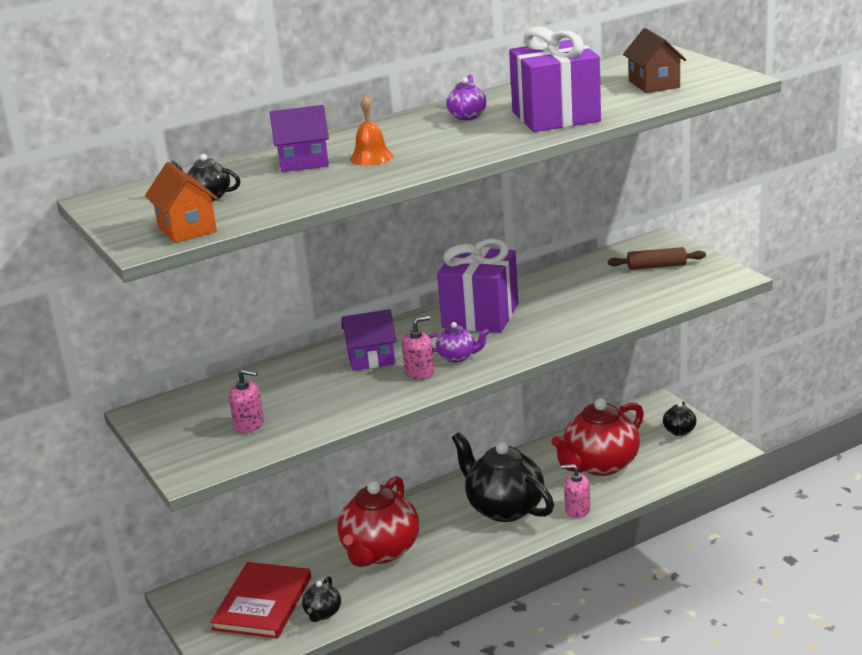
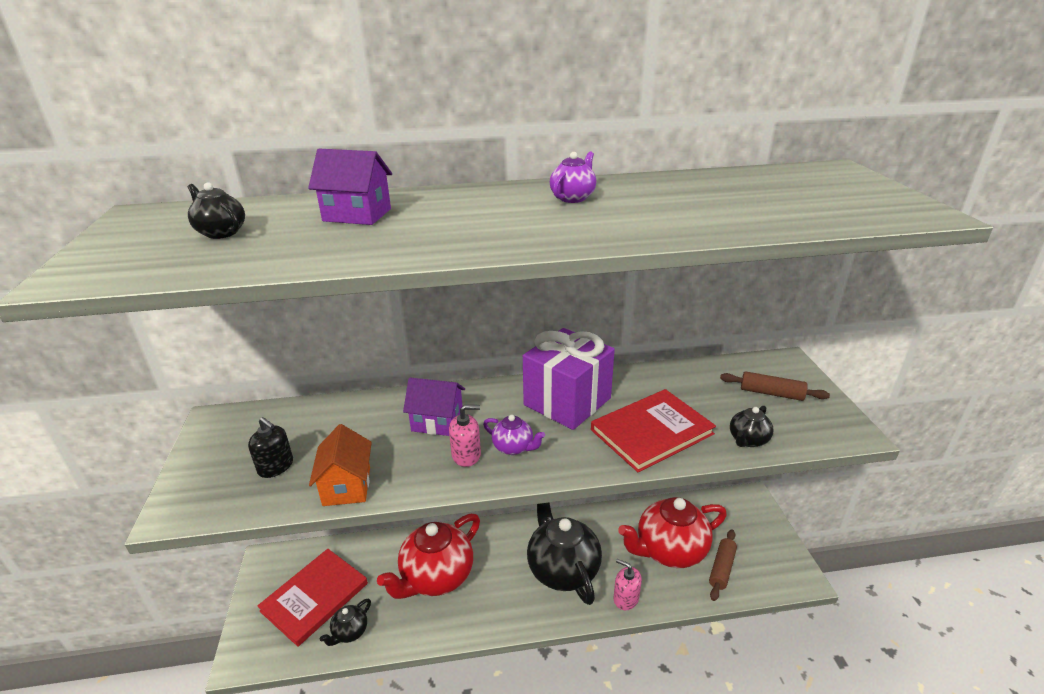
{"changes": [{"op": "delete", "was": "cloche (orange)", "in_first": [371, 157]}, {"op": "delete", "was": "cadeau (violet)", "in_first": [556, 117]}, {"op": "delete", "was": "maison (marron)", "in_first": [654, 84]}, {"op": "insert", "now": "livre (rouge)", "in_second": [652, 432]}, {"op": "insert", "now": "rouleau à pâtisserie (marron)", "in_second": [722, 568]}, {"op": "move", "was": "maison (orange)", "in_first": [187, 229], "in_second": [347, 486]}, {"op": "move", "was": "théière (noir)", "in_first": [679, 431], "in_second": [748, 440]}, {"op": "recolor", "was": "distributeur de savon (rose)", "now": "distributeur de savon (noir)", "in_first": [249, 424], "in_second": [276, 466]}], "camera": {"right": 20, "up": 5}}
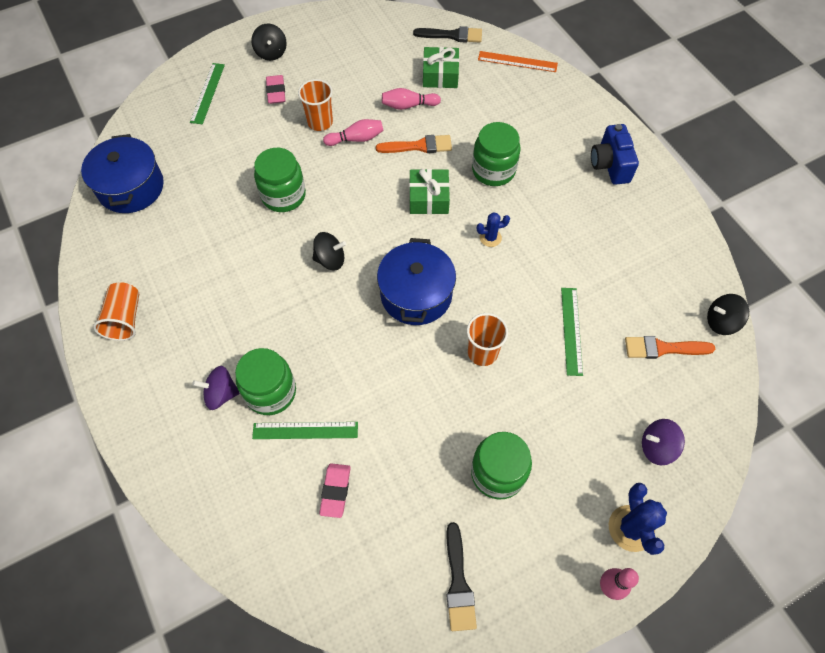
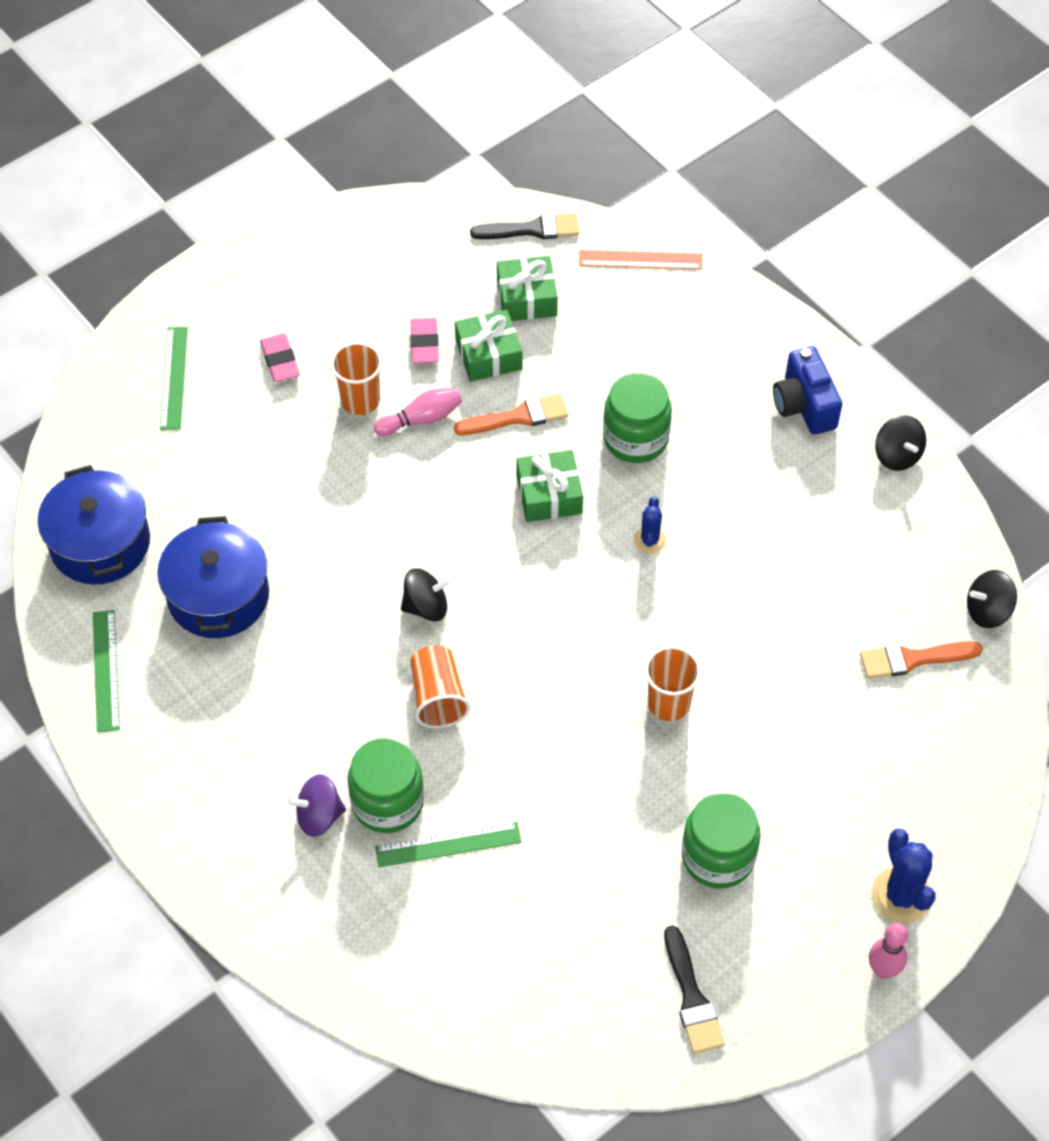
{"changes": [{"op": "delete", "was": "bocal (vert)", "in_first": [283, 195]}, {"op": "delete", "was": "toupie (violet)", "in_first": [657, 447]}, {"op": "move", "was": "gobelet (orange)", "in_first": [125, 319], "in_second": [438, 697]}, {"op": "move", "was": "toupie (noir)", "in_first": [271, 53], "in_second": [897, 455]}, {"op": "move", "was": "gomme (rose)", "in_first": [335, 491], "in_second": [424, 344]}, {"op": "move", "was": "marmite (bleu)", "in_first": [416, 294], "in_second": [218, 596]}, {"op": "move", "was": "règle (vert)", "in_first": [571, 330], "in_second": [105, 670]}, {"op": "replace", "was": "quille (rose)", "now": "cadeau (vert)", "in_first": [408, 105], "in_second": [488, 355]}, {"op": "rotate", "was": "cactus (bleu)", "in_first": [490, 238], "in_second": [649, 540], "clockwise": -60}], "camera": {"right": -10, "up": -5}}
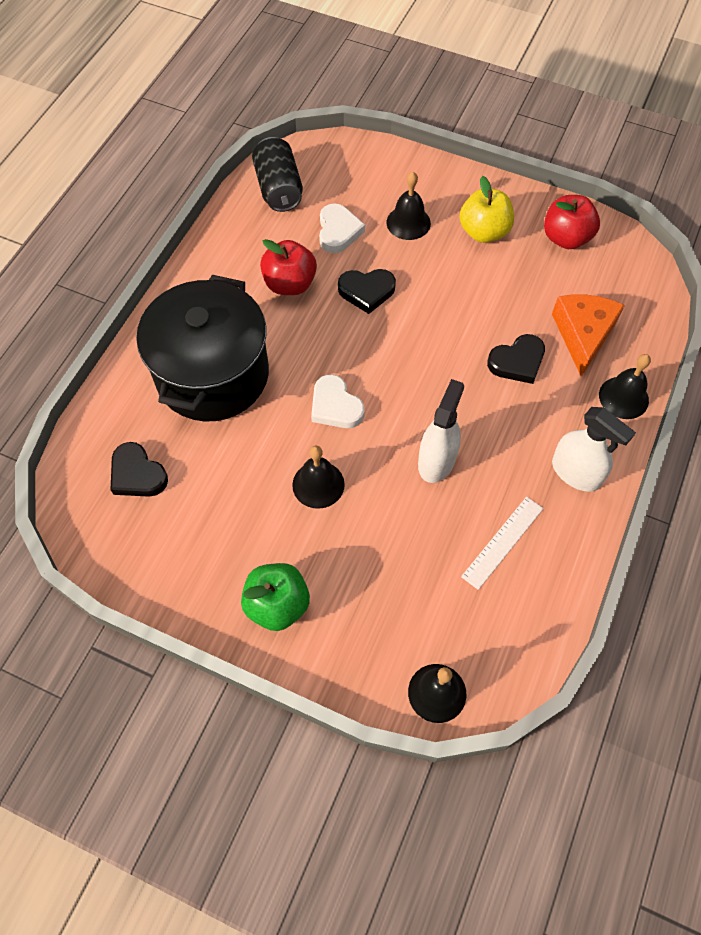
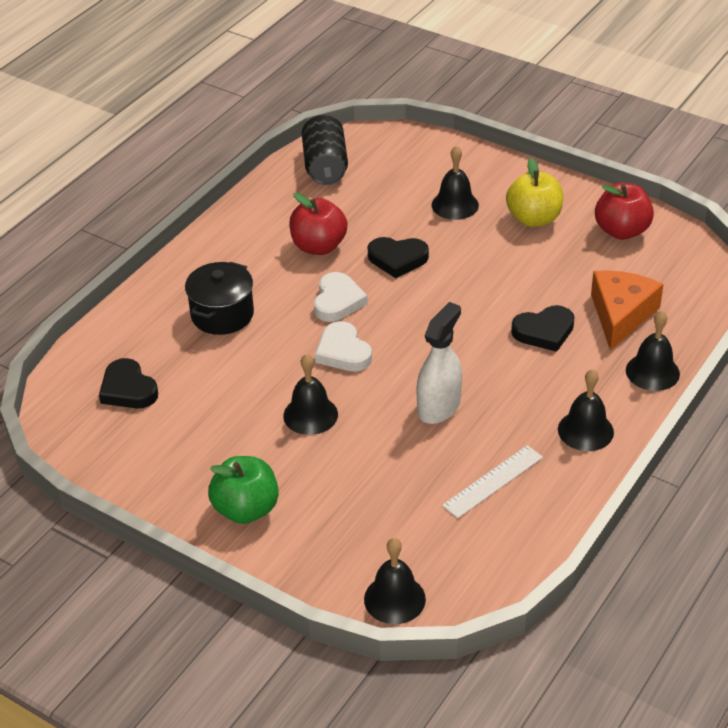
{"changes": [{"op": "move", "was": "cœur (blanc)", "in_first": [338, 231], "in_second": [337, 301]}, {"op": "replace", "was": "vaporisateur (blanc)", "now": "cloche (noir)", "in_first": [576, 472], "in_second": [585, 430]}, {"op": "resize", "was": "marmite (noir)", "in_first": [212, 374], "in_second": [222, 314], "ratio": 0.53}], "camera": {"right": 10, "up": -20}}
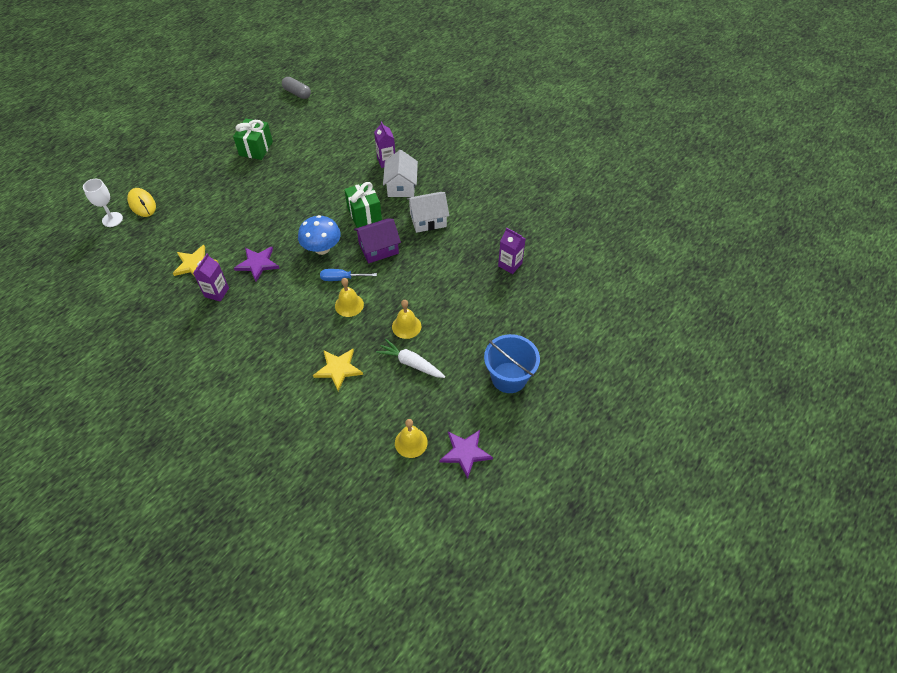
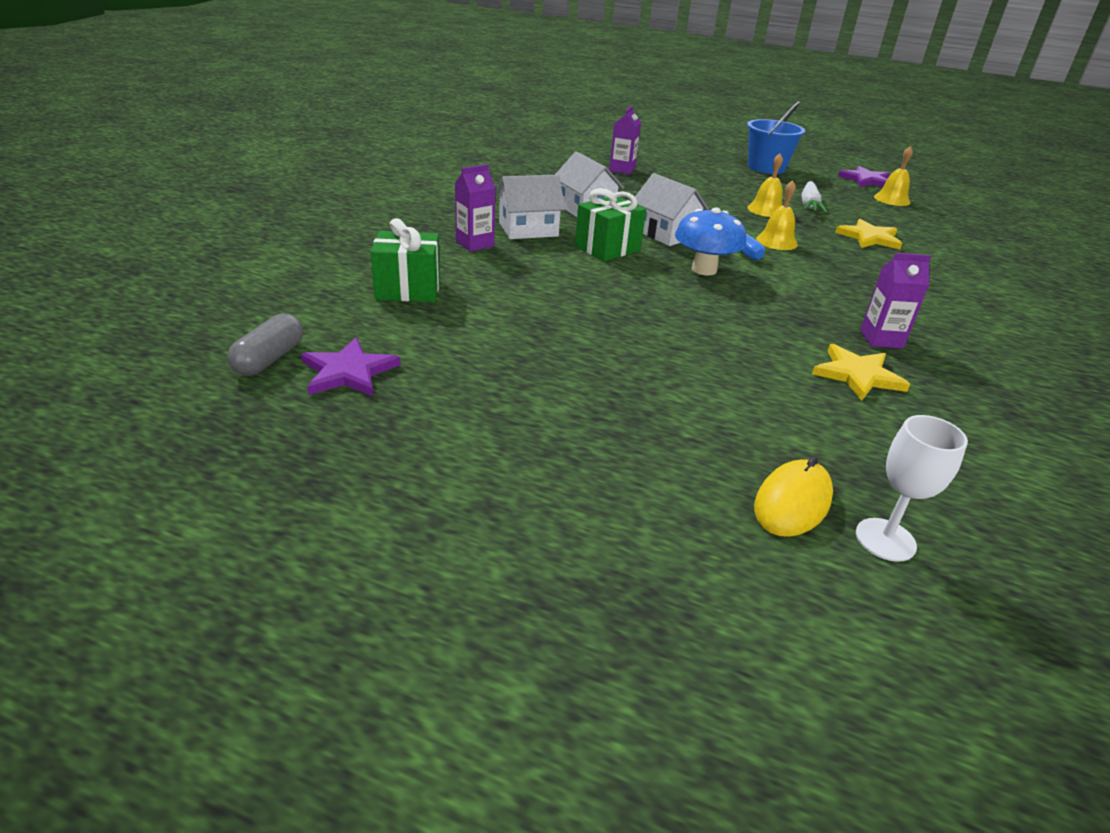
{"changes": [{"op": "move", "was": "cadeau (vert)", "in_first": [256, 148], "in_second": [408, 289]}, {"op": "move", "was": "étoile (violet)", "in_first": [257, 264], "in_second": [349, 372]}, {"op": "recolor", "was": "maison (violet)", "now": "maison (blanc)", "in_first": [378, 249], "in_second": [665, 233]}], "camera": {"right": -110, "up": -20}}
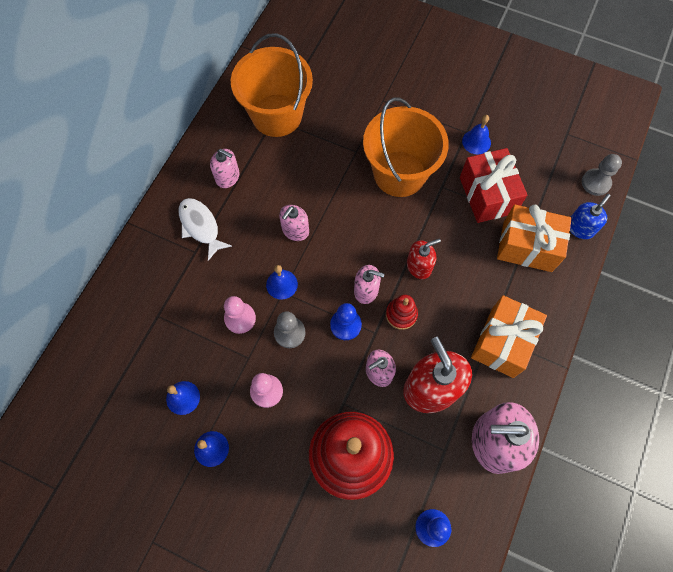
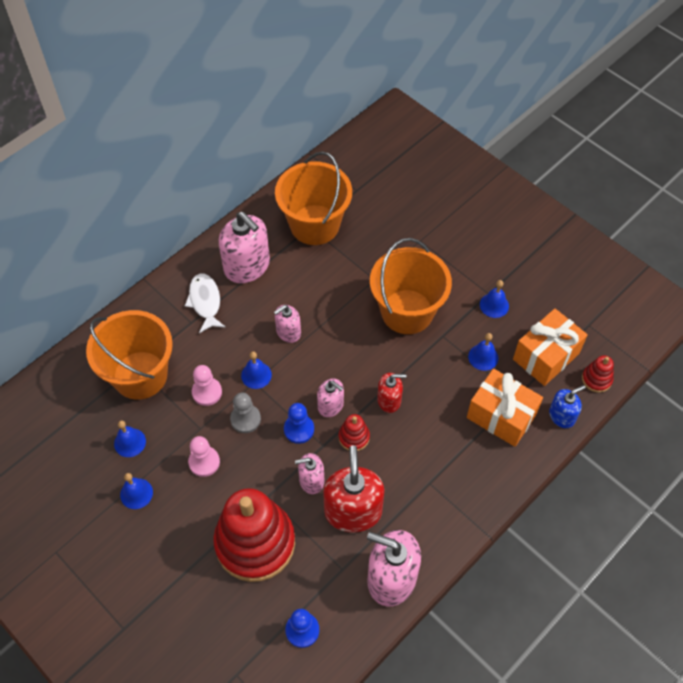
{"changes": [{"op": "insert", "now": "seau (orange)", "in_second": [140, 375]}, {"op": "move", "was": "cadeau (orange)", "in_first": [502, 342], "in_second": [546, 356]}, {"op": "replace", "was": "cadeau (rouge)", "now": "cloche (bleu)", "in_first": [487, 195], "in_second": [483, 357]}, {"op": "replace", "was": "pion (gris)", "now": "jouet à empiler (rouge)", "in_first": [595, 183], "in_second": [596, 379]}, {"op": "resize", "was": "distributeur de savon (rose)", "in_first": [227, 177], "in_second": [247, 266], "ratio": 1.82}], "camera": {"right": 20, "up": -10}}
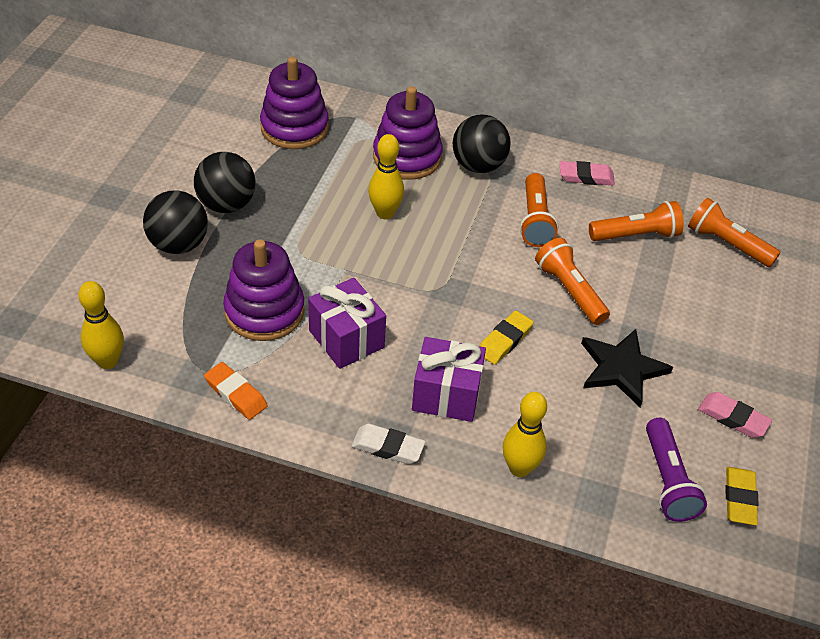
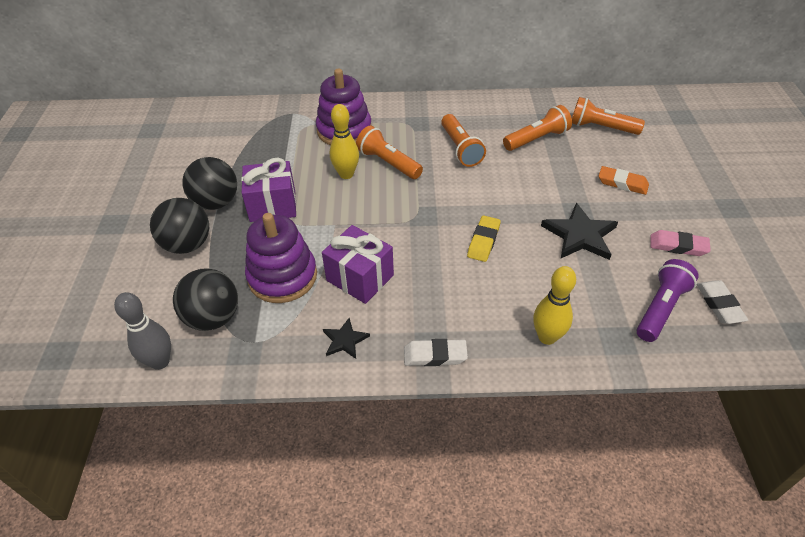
{"changes": [{"op": "delete", "was": "jouet à empiler (violet)", "in_first": [294, 128]}, {"op": "delete", "was": "gomme (rose)", "in_first": [586, 177]}, {"op": "insert", "now": "étoile (noir)", "in_second": [345, 340]}, {"op": "move", "was": "gomme (orange)", "in_first": [236, 394], "in_second": [622, 183]}, {"op": "move", "was": "cadeau (violet)", "in_first": [446, 395], "in_second": [273, 205]}, {"op": "move", "was": "balle (noir)", "in_first": [478, 166], "in_second": [213, 318]}, {"op": "move", "was": "lampe de poche (orange)", "in_first": [570, 291], "in_second": [388, 163]}, {"op": "recolor", "was": "quille (jaune)", "now": "quille (gris)", "in_first": [108, 361], "in_second": [160, 361]}, {"op": "recolor", "was": "gomme (jaune)", "now": "gomme (blanc)", "in_first": [739, 498], "in_second": [719, 304]}, {"op": "rotate", "was": "lampe de poche (violet)", "in_first": [667, 480], "in_second": [661, 308], "clockwise": -120}], "camera": {"right": -15, "up": 0}}
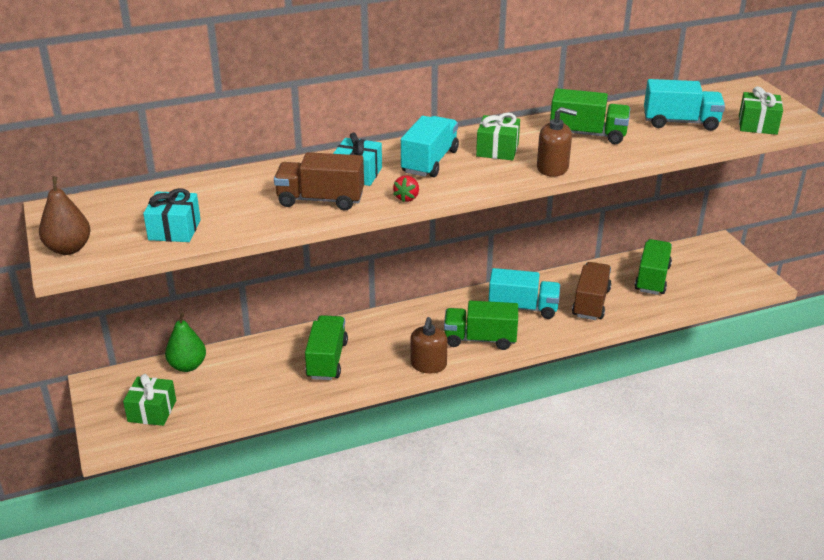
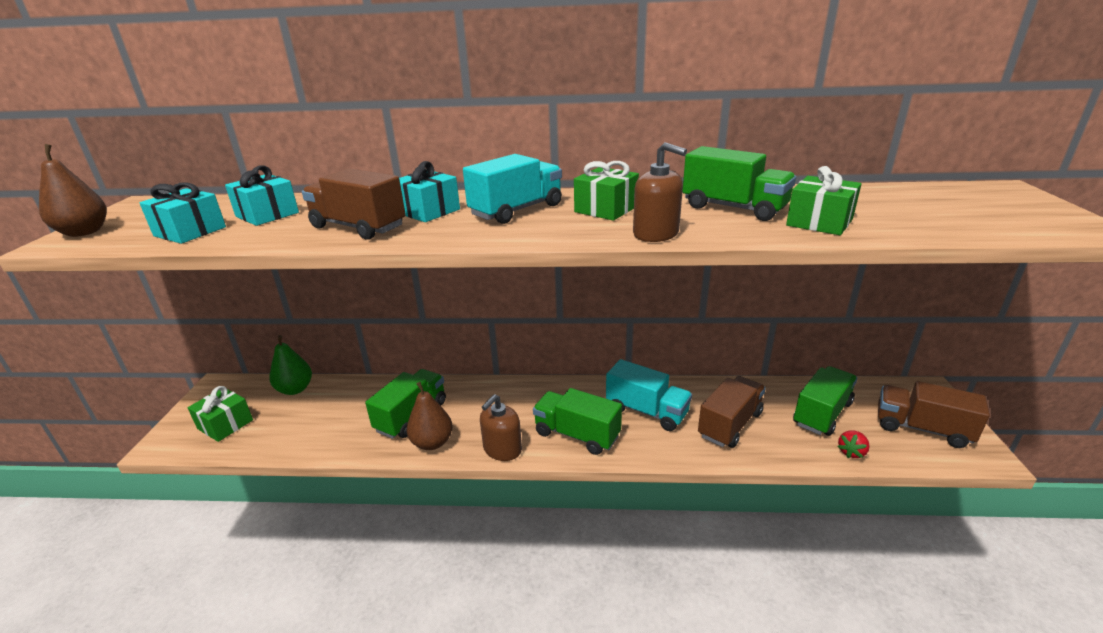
{"changes": [{"op": "delete", "was": "camion (turquoise)", "in_first": [680, 122]}, {"op": "insert", "now": "cadeau (turquoise)", "in_second": [267, 214]}, {"op": "insert", "now": "poire (marron)", "in_second": [432, 442]}, {"op": "insert", "now": "camion (marron)", "in_second": [922, 428]}, {"op": "move", "was": "fraise (rouge)", "in_first": [407, 198], "in_second": [851, 452]}, {"op": "move", "was": "cadeau (vert)", "in_first": [757, 125], "in_second": [819, 222]}], "camera": {"right": 25, "up": -5}}
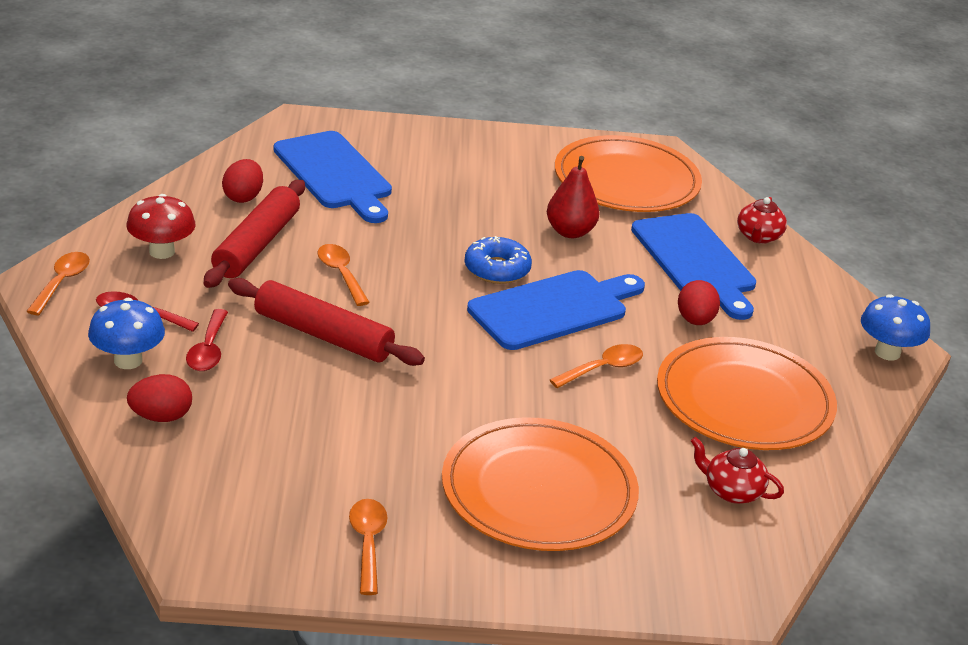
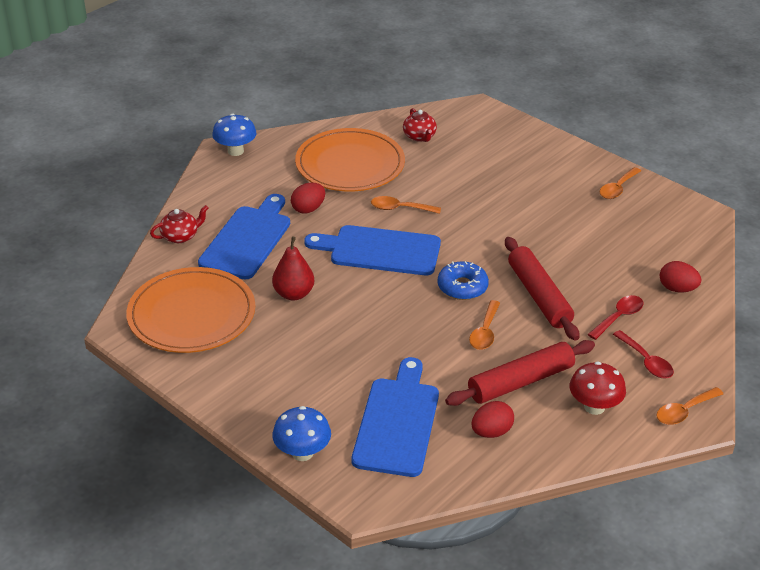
{"changes": [{"op": "delete", "was": "assiette (orange)", "in_first": [539, 490]}, {"op": "move", "was": "champignon (bleu)", "in_first": [128, 360], "in_second": [302, 453]}, {"op": "move", "was": "beignet (bleu)", "in_first": [497, 269], "in_second": [462, 287]}], "camera": {"right": -135, "up": 5}}
